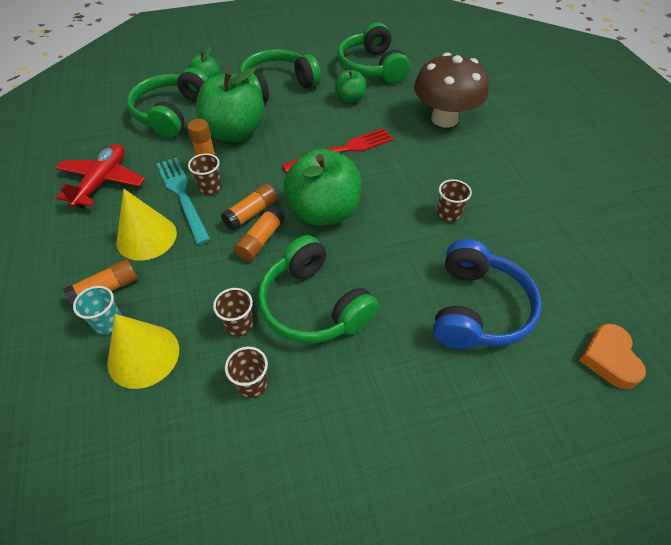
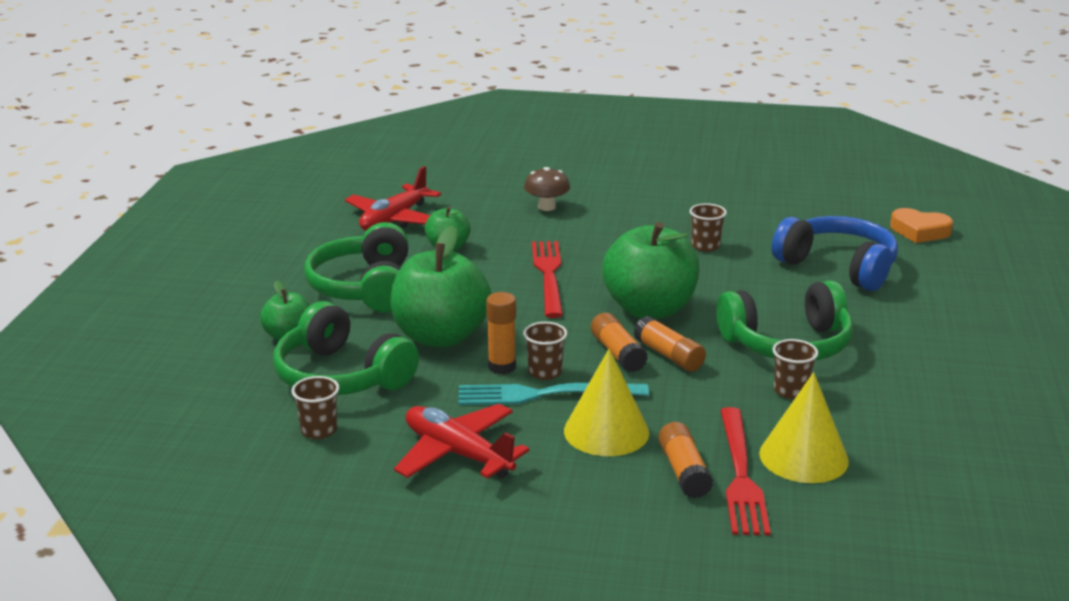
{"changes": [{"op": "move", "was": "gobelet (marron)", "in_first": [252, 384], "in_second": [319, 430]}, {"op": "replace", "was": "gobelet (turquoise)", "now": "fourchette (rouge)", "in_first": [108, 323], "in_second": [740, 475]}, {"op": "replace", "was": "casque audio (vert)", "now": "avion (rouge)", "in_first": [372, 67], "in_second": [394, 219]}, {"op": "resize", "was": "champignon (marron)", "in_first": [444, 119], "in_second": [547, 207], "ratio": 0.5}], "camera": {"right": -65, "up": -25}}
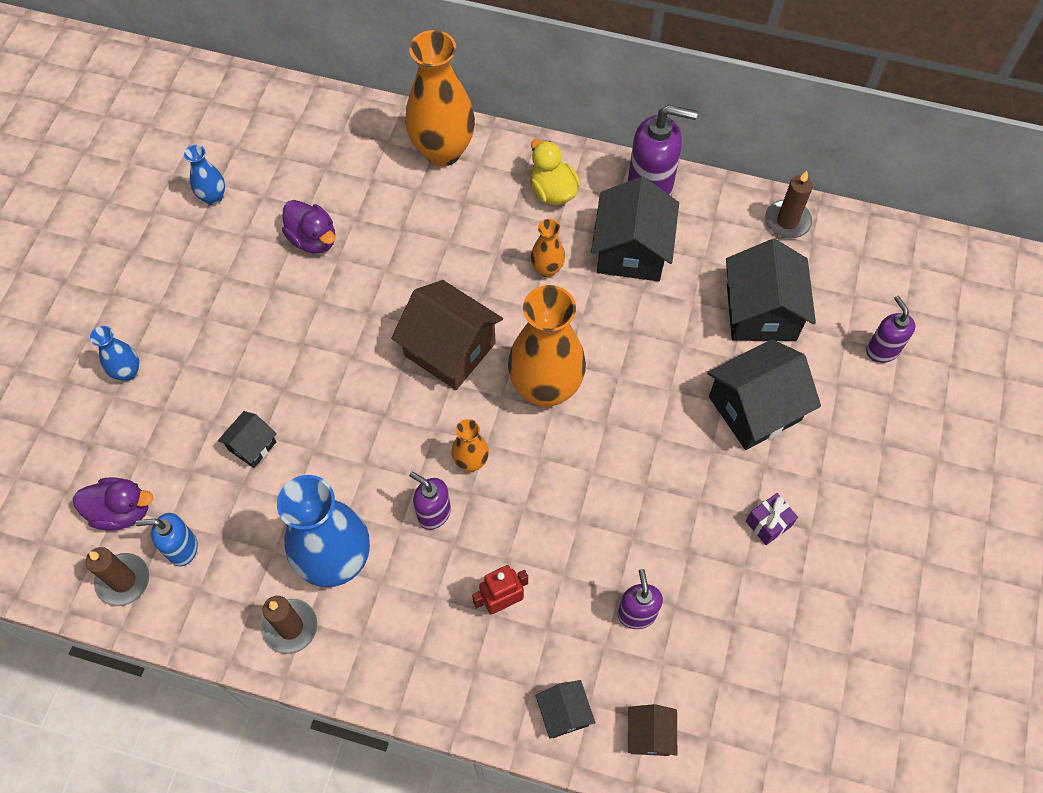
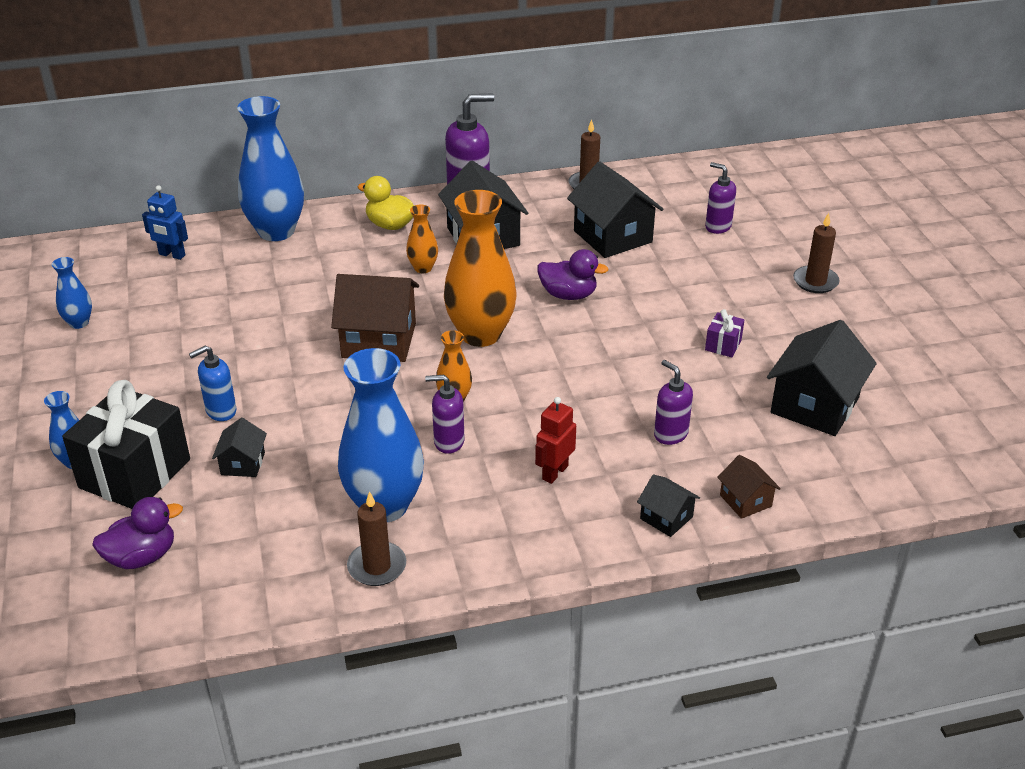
{"changes": [{"op": "insert", "now": "cadeau (noir)", "in_second": [134, 473]}, {"op": "insert", "now": "robot (bleu)", "in_second": [172, 255]}, {"op": "move", "was": "bougie (marron)", "in_first": [123, 580], "in_second": [815, 282]}, {"op": "move", "was": "distributeur de savon (bleu)", "in_first": [182, 549], "in_second": [220, 411]}, {"op": "move", "was": "canard (violet)", "in_first": [313, 239], "in_second": [568, 295]}, {"op": "move", "was": "maison (noir)", "in_first": [754, 408], "in_second": [814, 405]}, {"op": "recolor", "was": "vase (orange)", "now": "vase (bleu)", "in_first": [443, 151], "in_second": [276, 231]}], "camera": {"right": -30, "up": -25}}
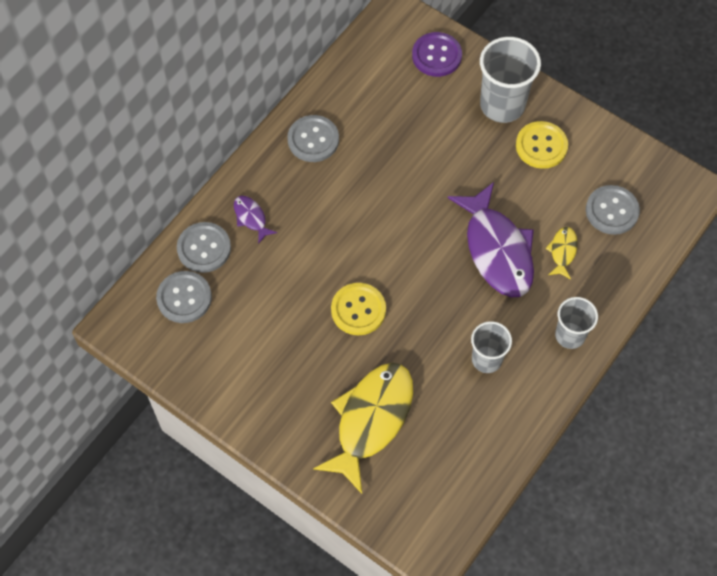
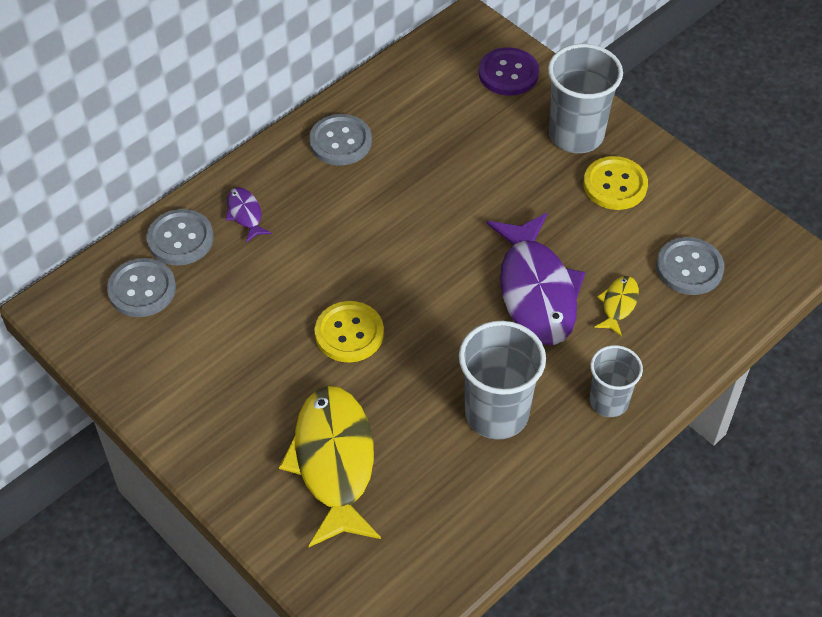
{"changes": [{"op": "rotate", "was": "poisson (jaune)", "in_first": [371, 420], "in_second": [334, 462], "clockwise": -45}, {"op": "resize", "was": "gobelet (gris)", "in_first": [486, 359], "in_second": [496, 413], "ratio": 1.62}], "camera": {"right": 10, "up": -10}}
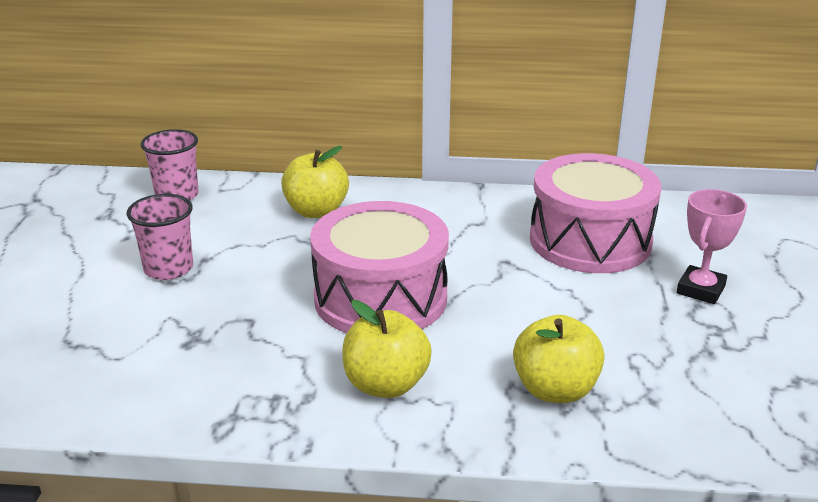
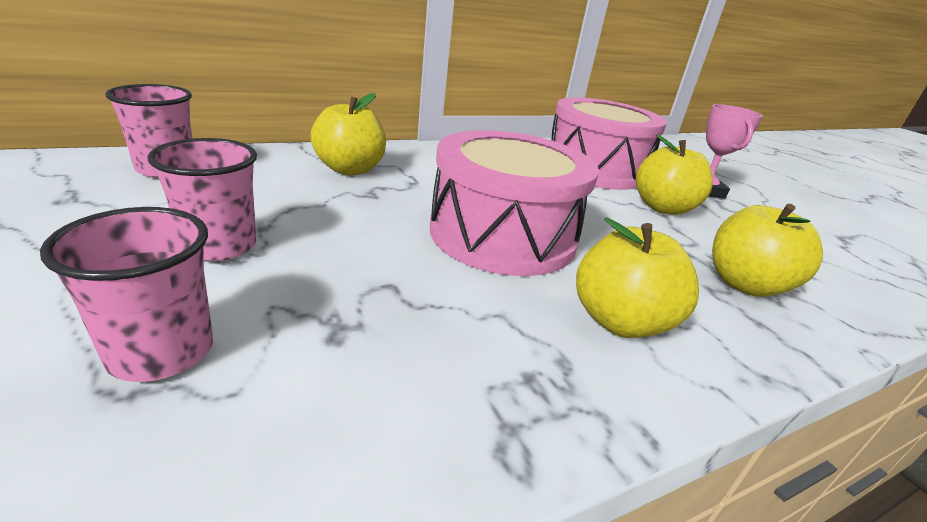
{"changes": [{"op": "insert", "now": "gobelet (rose)", "in_second": [161, 351]}, {"op": "insert", "now": "pomme (jaune)", "in_second": [663, 208]}], "camera": {"right": -35, "up": 0}}
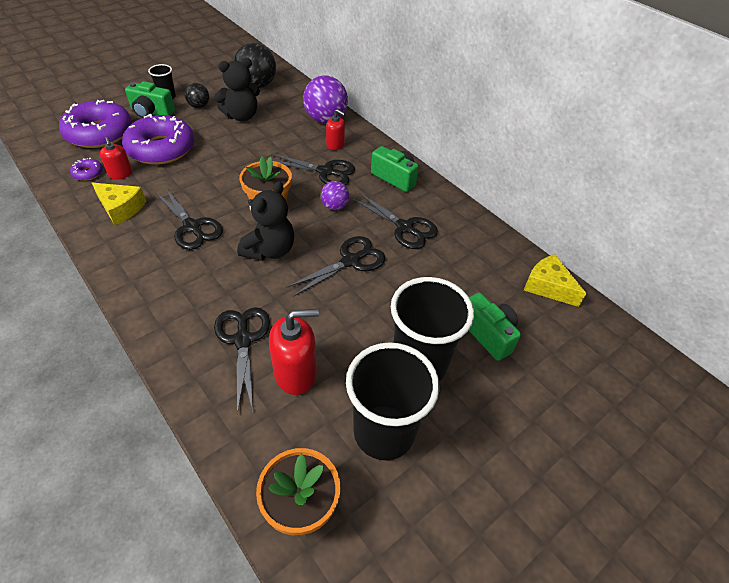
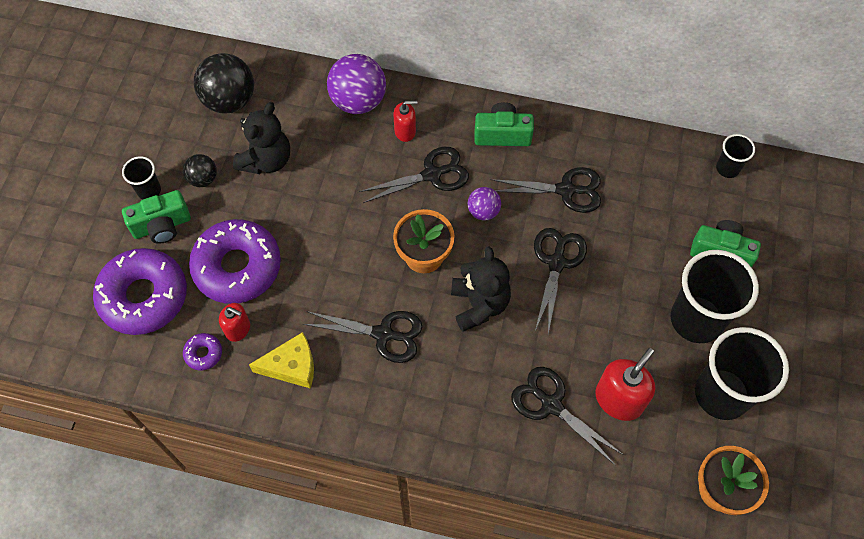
{"changes": [{"op": "replace", "was": "fromage (jaune)", "now": "gobelet (noir)", "in_first": [548, 286], "in_second": [727, 168]}], "camera": {"right": -35, "up": 15}}
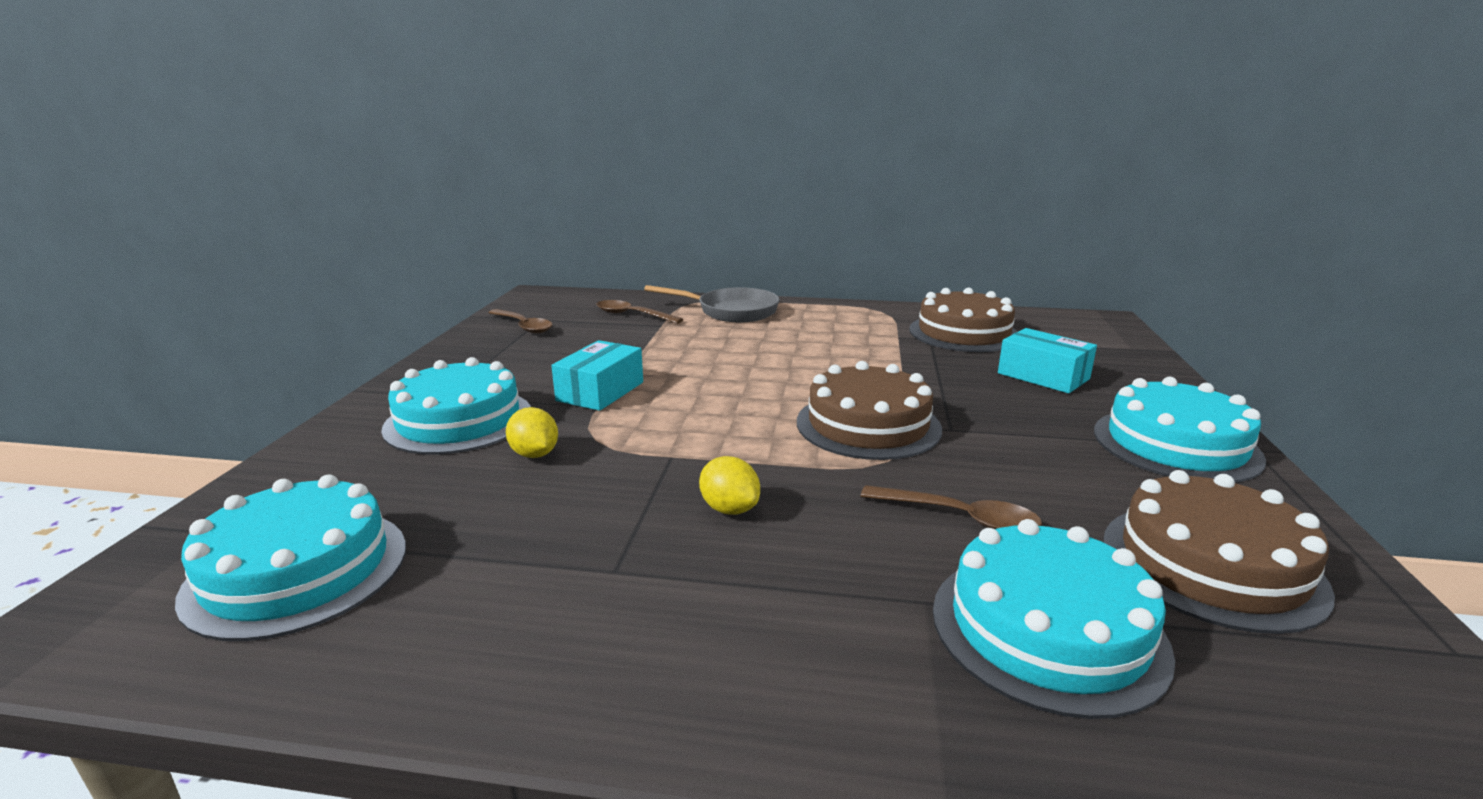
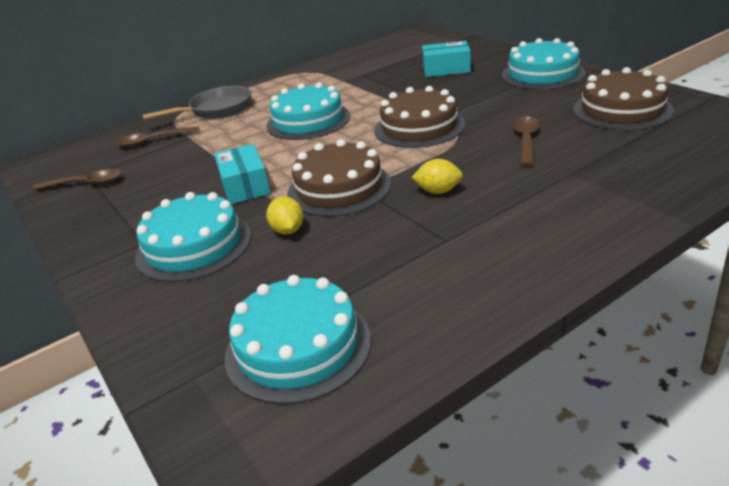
{"changes": [{"op": "move", "was": "gâteau (marron)", "in_first": [963, 333], "in_second": [339, 188]}, {"op": "move", "was": "gâteau (turquoise)", "in_first": [1047, 629], "in_second": [308, 121]}, {"op": "rotate", "was": "citron (jaune)", "in_first": [534, 454], "in_second": [288, 230], "clockwise": 60}, {"op": "rotate", "was": "cuillère (marron)", "in_first": [959, 518], "in_second": [526, 141], "clockwise": -60}], "camera": {"right": -40, "up": 10}}
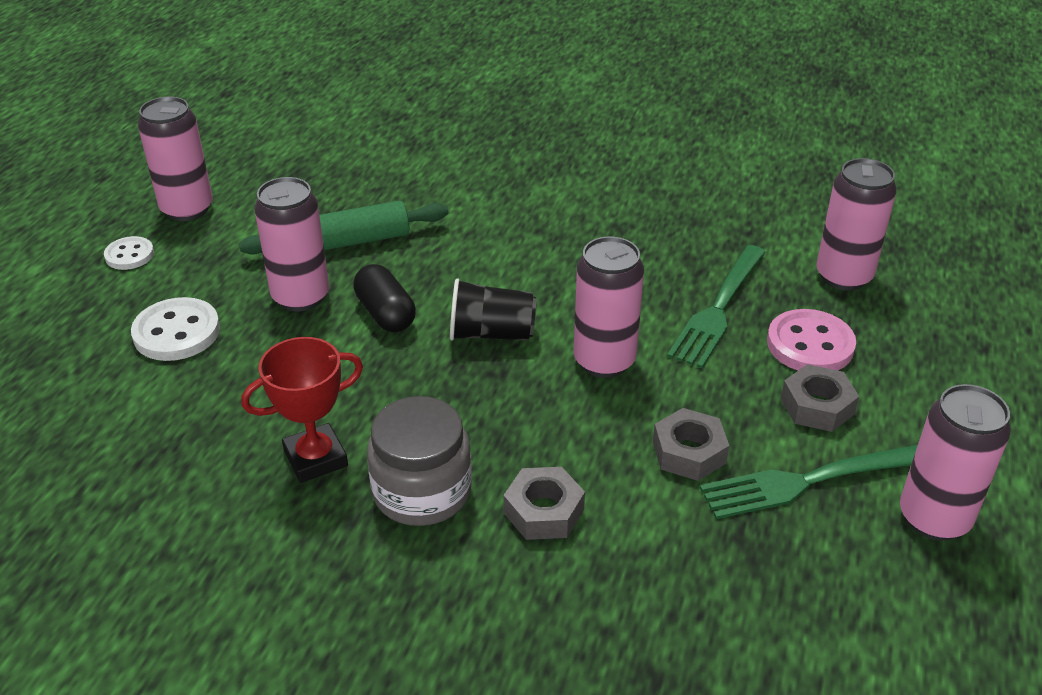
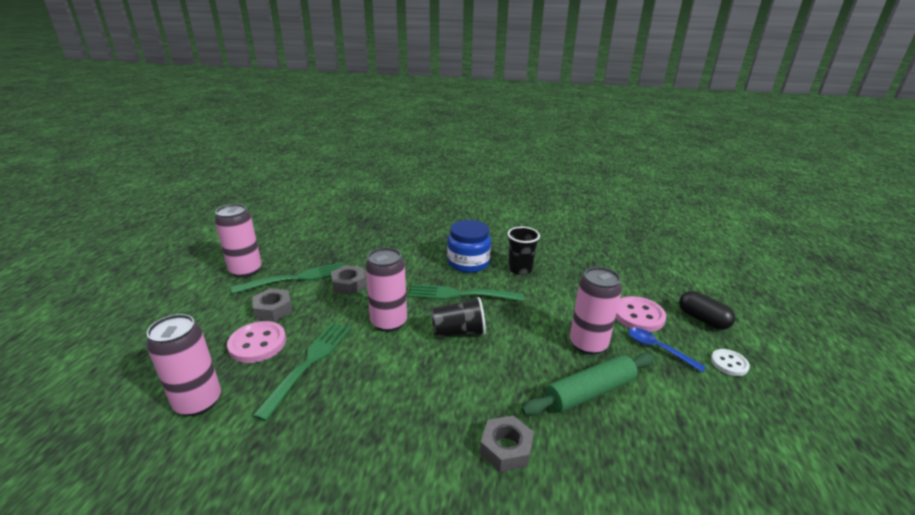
{"changes": [{"op": "delete", "was": "canette (rose)", "in_first": [187, 209]}, {"op": "insert", "now": "fourchette (vert)", "in_second": [460, 294]}, {"op": "insert", "now": "cuillère (bleu)", "in_second": [658, 349]}, {"op": "move", "was": "gélule (noir)", "in_first": [385, 314], "in_second": [702, 319]}, {"op": "move", "was": "écrou (gris)", "in_first": [544, 511], "in_second": [506, 449]}, {"op": "replace", "was": "trophée (rouge)", "now": "gobelet (noir)", "in_first": [316, 458], "in_second": [520, 269]}, {"op": "recolor", "was": "bouton (blanc)", "now": "bouton (rose)", "in_first": [177, 332], "in_second": [638, 316]}, {"op": "recolor", "was": "bocal (gris)", "now": "bocal (bleu)", "in_first": [422, 491], "in_second": [468, 262]}], "camera": {"right": 170, "up": -10}}
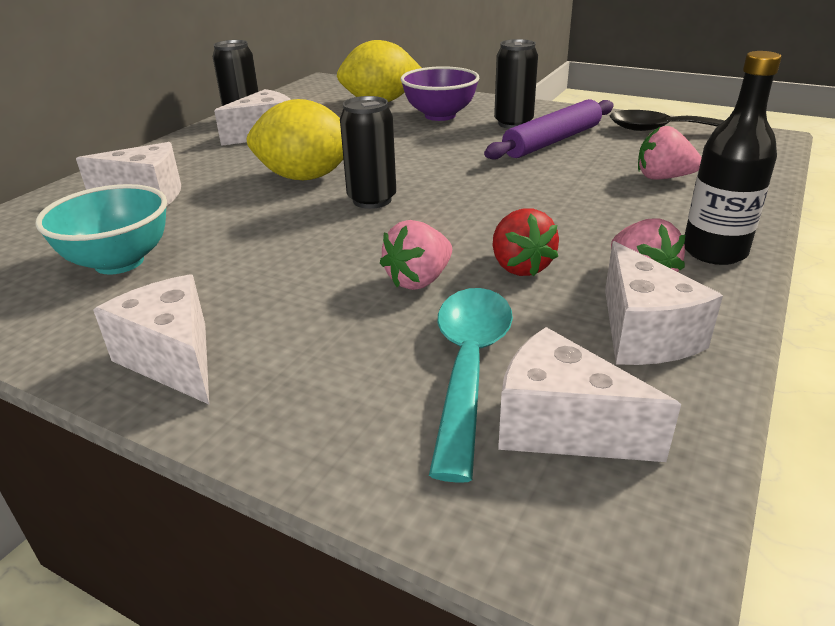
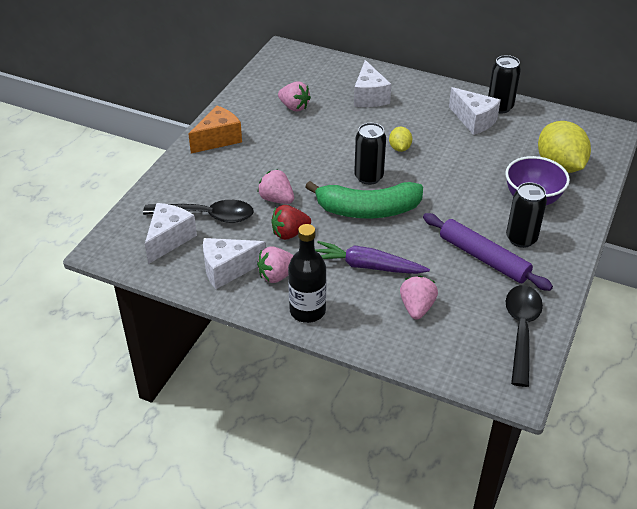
{"changes": [{"op": "insert", "now": "banane (vert)", "in_second": [368, 210]}, {"op": "insert", "now": "carotte (violet)", "in_second": [367, 266]}, {"op": "replace", "was": "bol (turquoise)", "now": "fraise (rose)", "in_first": [119, 262], "in_second": [294, 107]}, {"op": "recolor", "was": "fromage (blanc)", "now": "fromage (orange)", "in_first": [173, 359], "in_second": [218, 139]}, {"op": "recolor", "was": "cuillère (turquoise)", "now": "cuillère (noir)", "in_first": [469, 367], "in_second": [207, 216]}, {"op": "resize", "was": "citron (jaune)", "in_first": [305, 177], "in_second": [399, 148], "ratio": 0.49}], "camera": {"right": 85, "up": 10}}
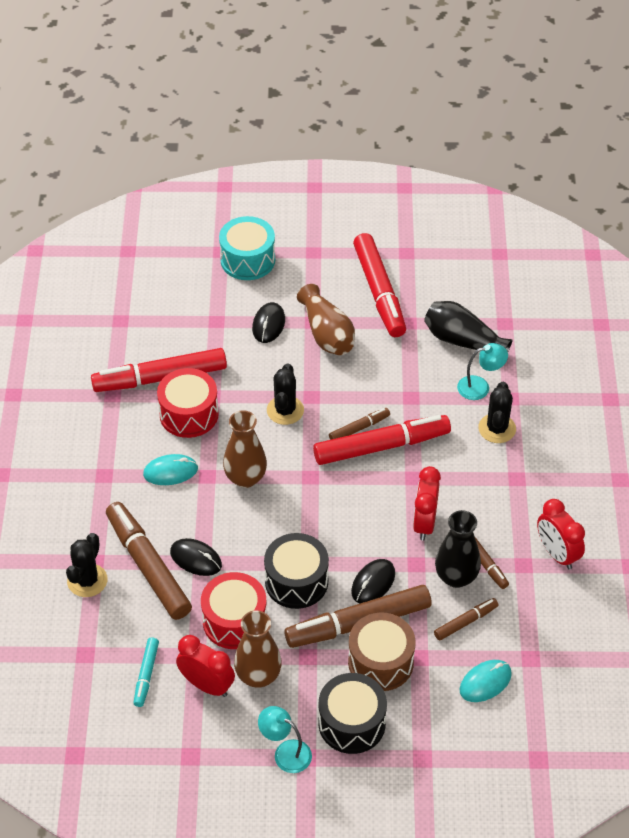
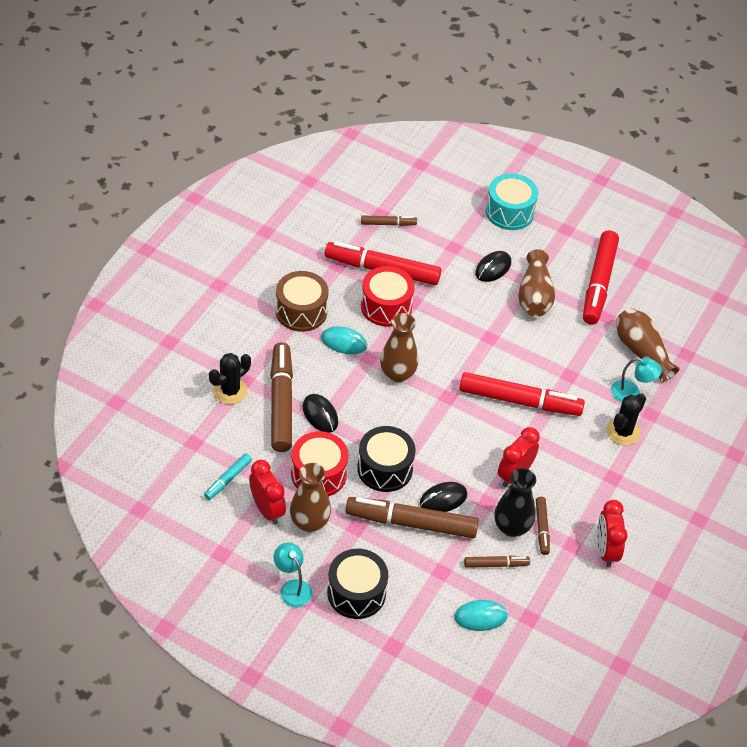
{"changes": [{"op": "delete", "was": "cactus (noir)", "in_first": [285, 410]}, {"op": "move", "was": "feutre (marron)", "in_first": [359, 428], "in_second": [388, 224]}, {"op": "move", "was": "tambour (marron)", "in_first": [380, 662], "in_second": [301, 311]}, {"op": "recolor", "was": "vase (noir)", "now": "vase (marron)", "in_first": [463, 341], "in_second": [641, 352]}], "camera": {"right": 25, "up": 0}}
